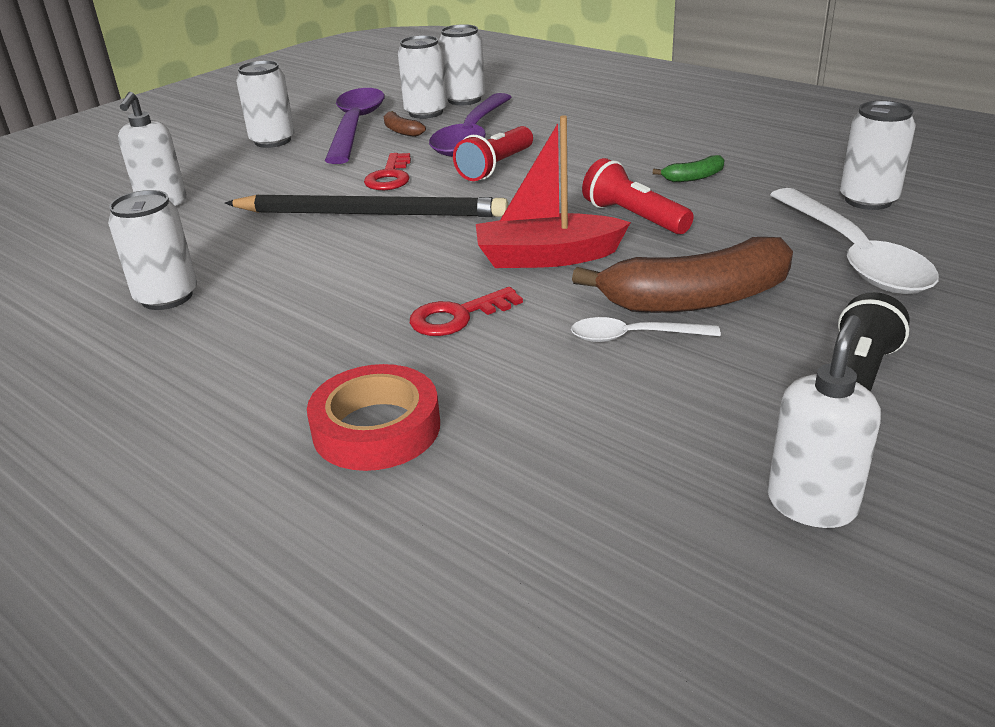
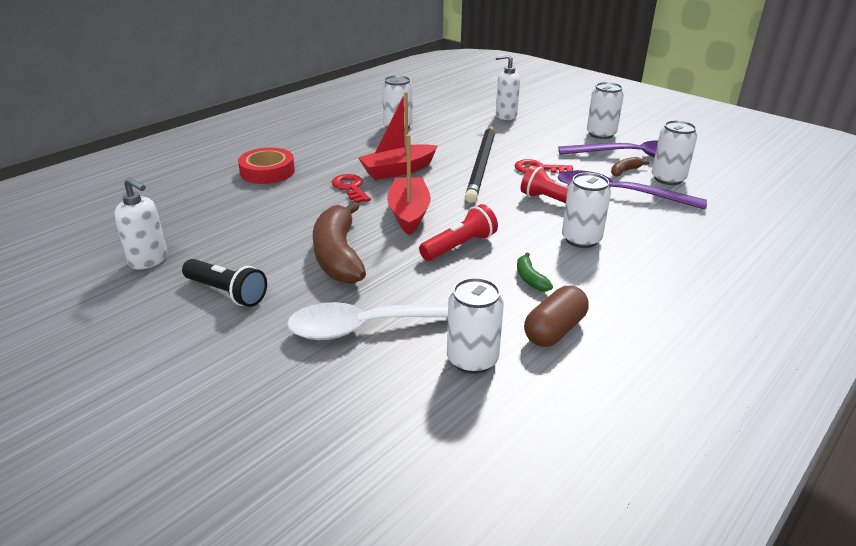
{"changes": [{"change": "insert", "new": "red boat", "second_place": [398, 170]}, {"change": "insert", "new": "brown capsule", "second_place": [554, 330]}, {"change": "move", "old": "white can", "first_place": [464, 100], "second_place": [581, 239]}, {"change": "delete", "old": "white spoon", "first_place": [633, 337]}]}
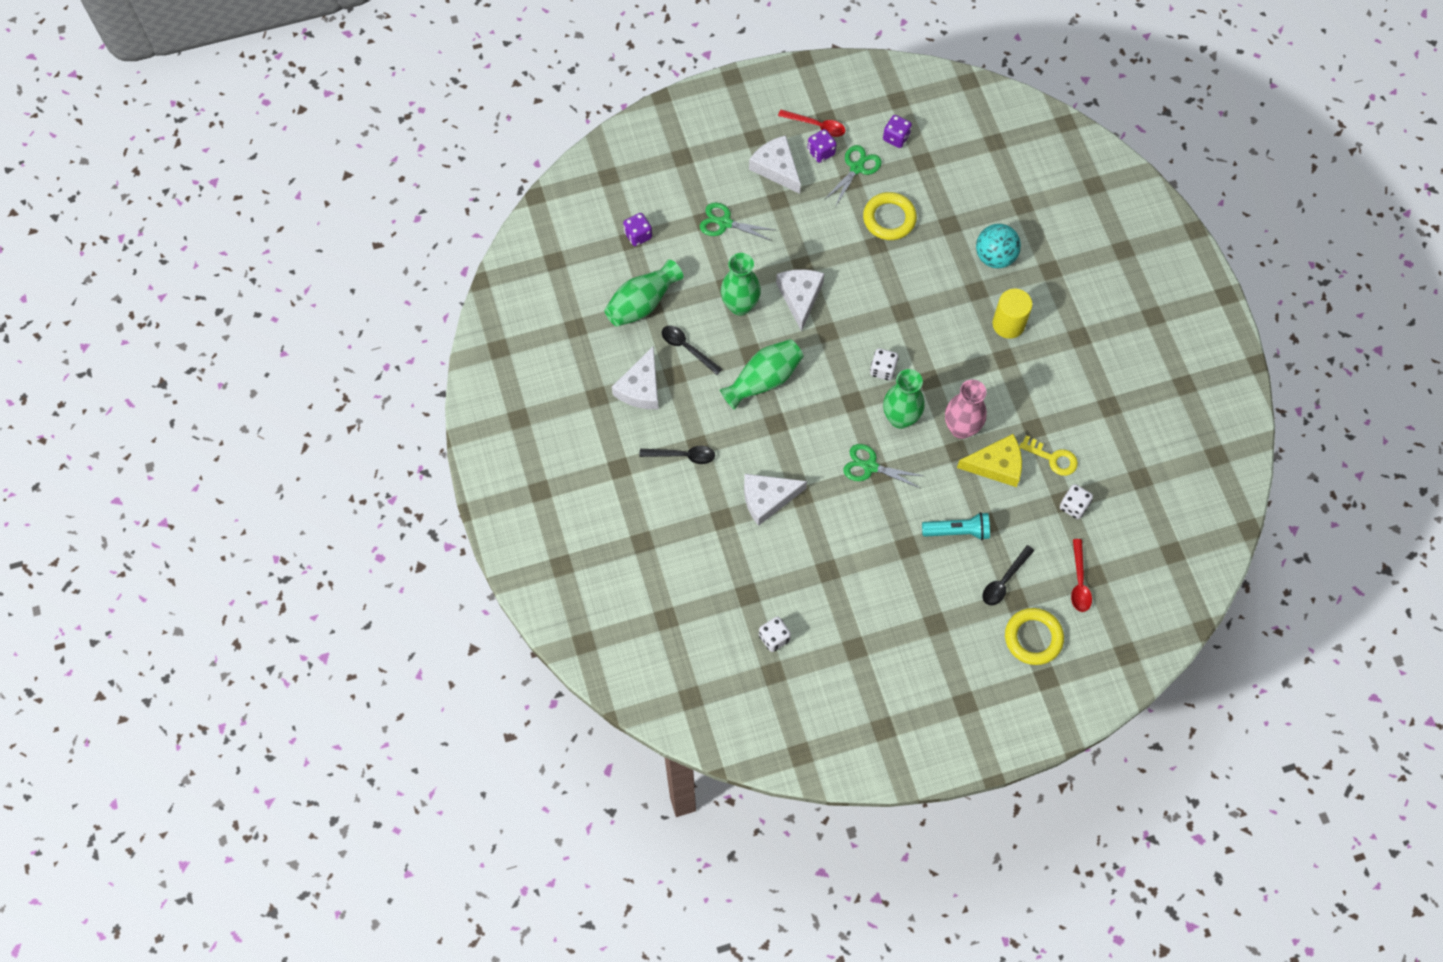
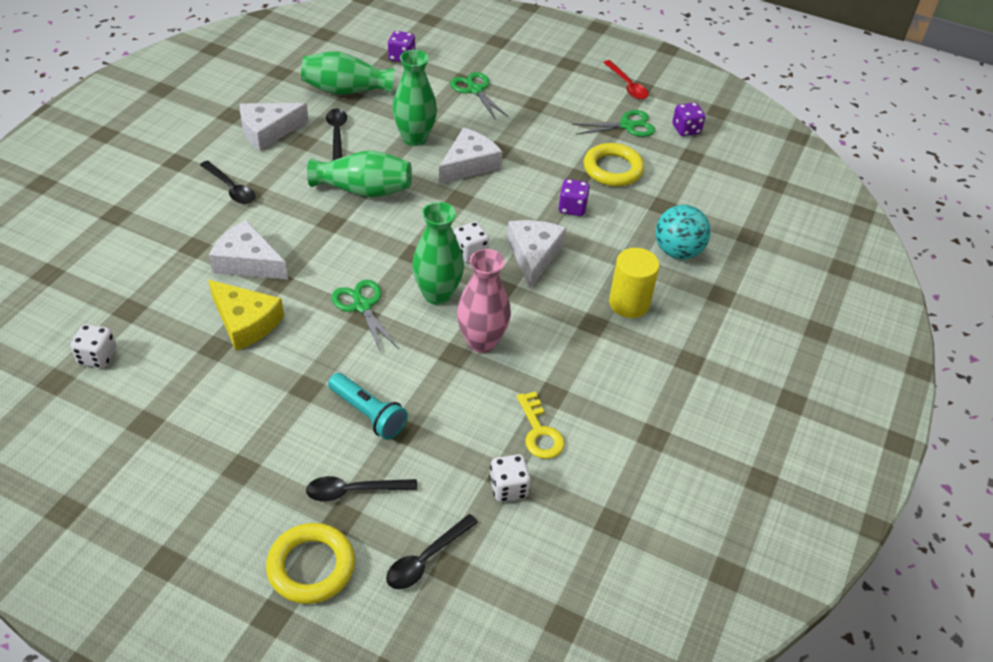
{"changes": [{"change": "move", "old": "yellow cheese", "first_place": [996, 465], "second_place": [245, 322]}, {"change": "recolor", "old": "red spoon", "new": "black spoon", "first_place": [1079, 582], "second_place": [426, 559]}, {"change": "move", "old": "white cheese", "first_place": [776, 168], "second_place": [533, 255]}, {"change": "move", "old": "purple dice", "first_place": [821, 152], "second_place": [572, 208]}]}
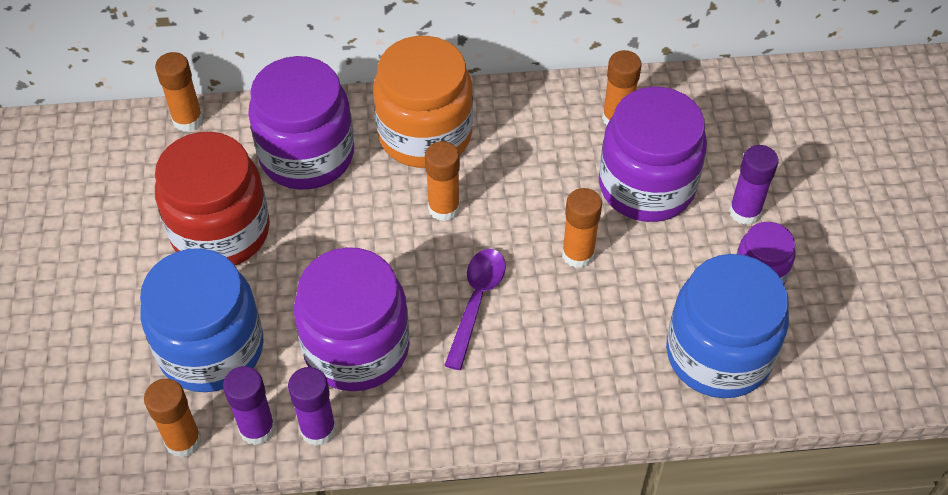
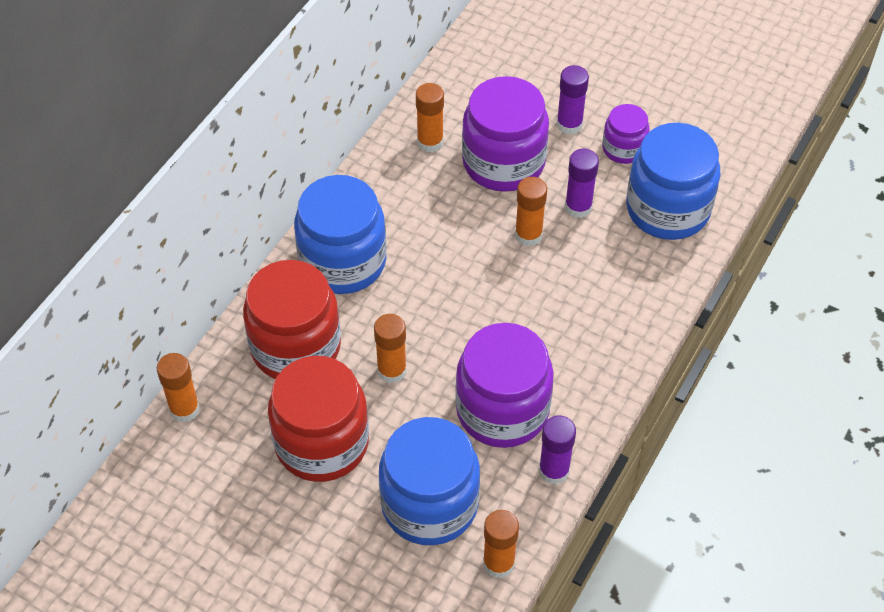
{"changes": [{"change": "recolor", "old": "purple jar", "new": "red jar", "first_place": [307, 155], "second_place": [296, 347]}, {"change": "recolor", "old": "orange jar", "new": "blue jar", "first_place": [425, 134], "second_place": [343, 262]}, {"change": "move", "old": "orange glue stick", "first_place": [444, 208], "second_place": [392, 370]}, {"change": "move", "old": "purple glue stick", "first_place": [257, 428], "second_place": [578, 207]}, {"change": "delete", "old": "purple spoon", "first_place": [476, 302]}]}
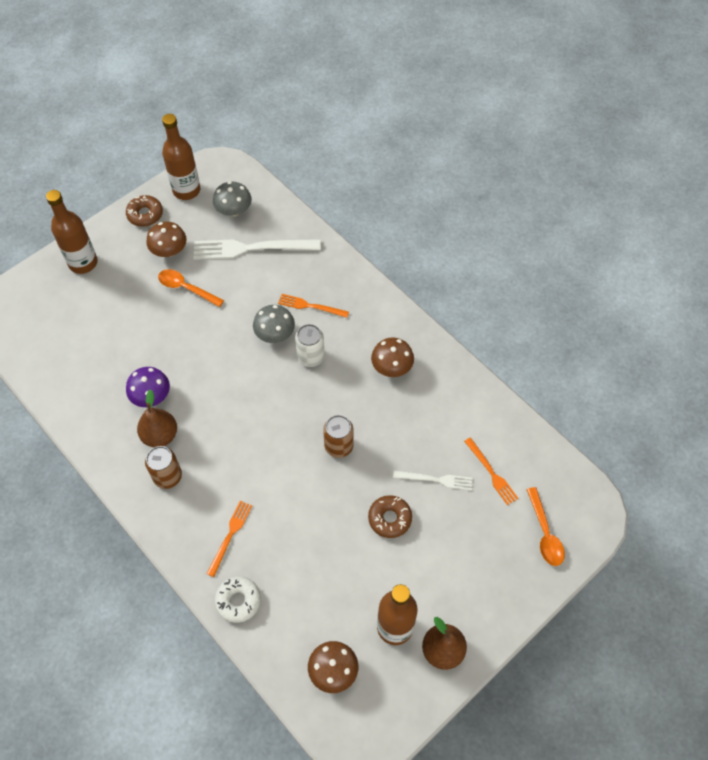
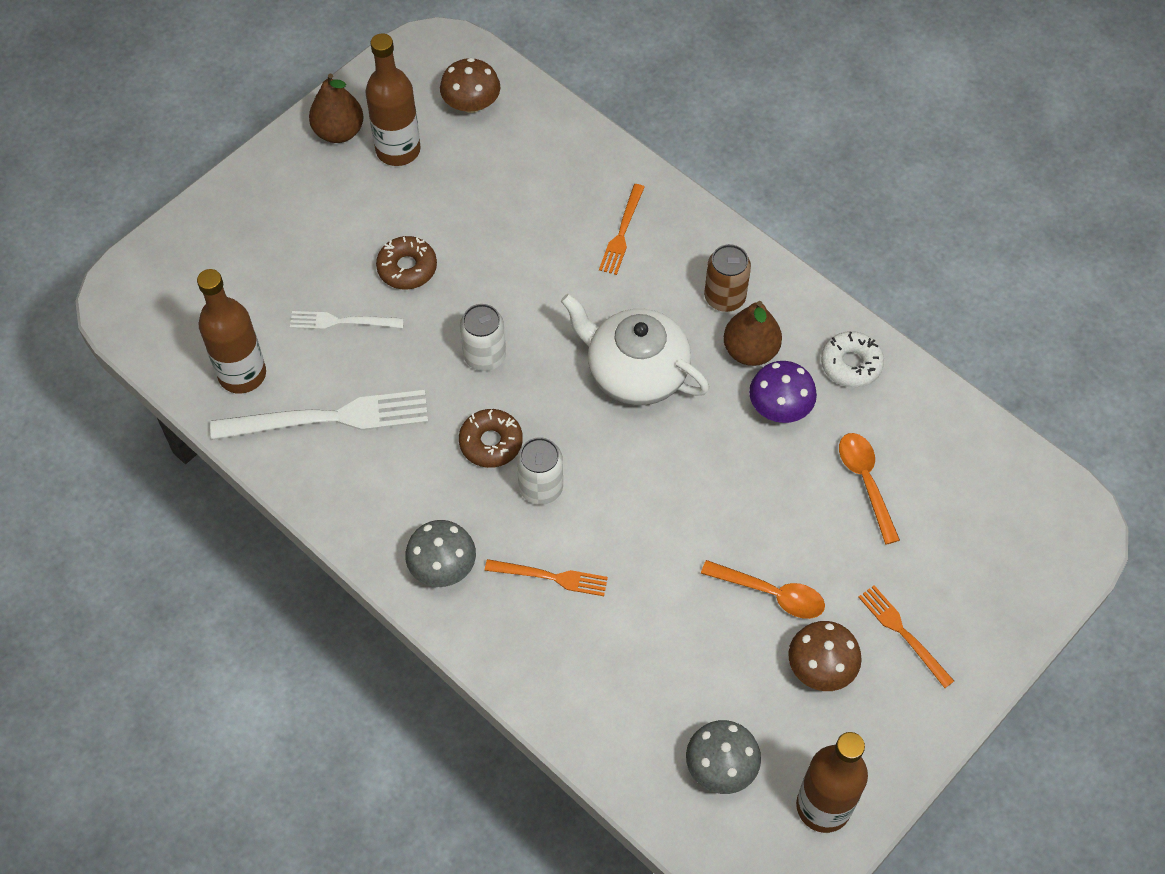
{"changes": [{"change": "move", "old": "brown bottle", "first_place": [83, 263], "second_place": [242, 374]}, {"change": "move", "old": "white fork", "first_place": [251, 248], "second_place": [329, 418]}, {"change": "move", "old": "grey mushroom", "first_place": [275, 334], "second_place": [442, 566]}, {"change": "move", "old": "brown donut", "first_place": [145, 214], "second_place": [491, 443]}, {"change": "recolor", "old": "brown can", "new": "white can", "first_place": [339, 446], "second_place": [484, 356]}, {"change": "insert", "new": "white teapot", "second_place": [635, 372]}, {"change": "move", "old": "white donut", "first_place": [238, 601], "second_place": [851, 364]}, {"change": "move", "old": "orange spoon", "first_place": [545, 533], "second_place": [865, 482]}, {"change": "move", "old": "orange fork", "first_place": [491, 473], "second_place": [903, 633]}, {"change": "delete", "old": "brown mushroom", "first_place": [392, 367]}]}
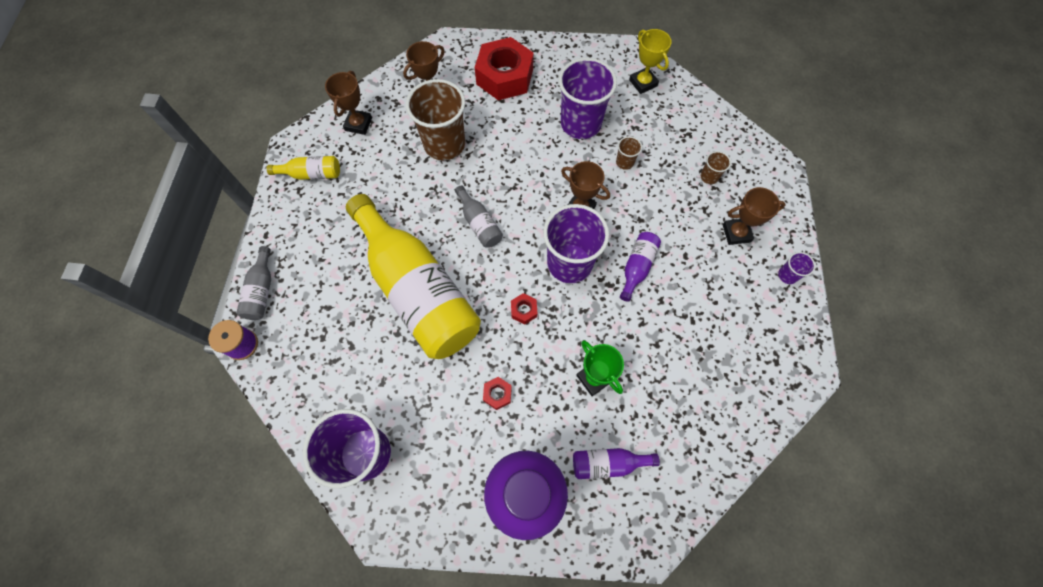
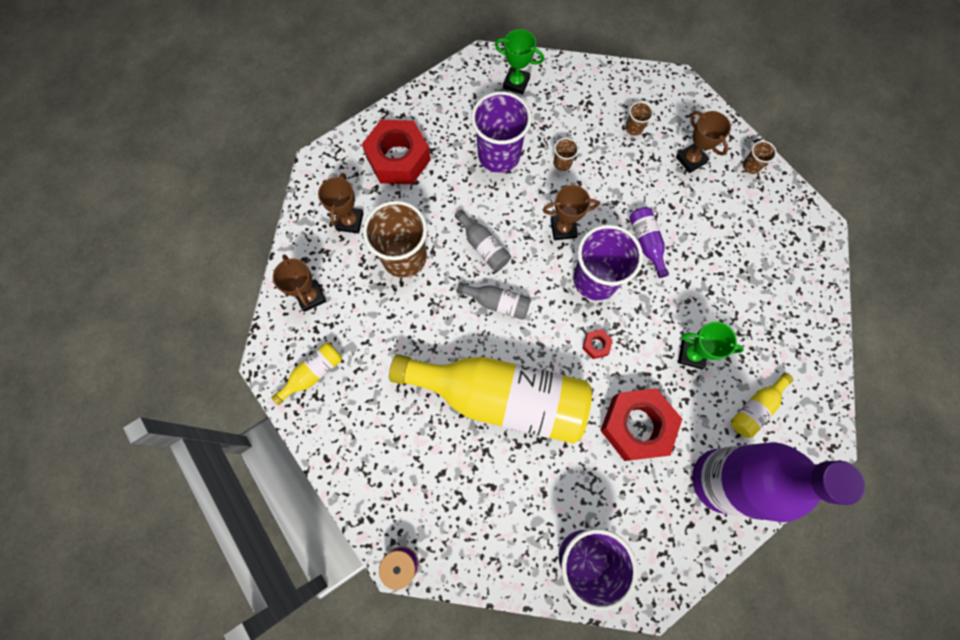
{"changes": [{"change": "move", "old": "grey bottle", "first_place": [261, 291], "second_place": [483, 246]}, {"change": "recolor", "old": "yellow trophy", "new": "green trophy", "first_place": [643, 83], "second_place": [516, 83]}, {"change": "resize", "old": "red nut", "first_place": [497, 394], "second_place": [636, 426], "factor": 2.43}, {"change": "rotate", "old": "brown trophy", "first_place": [736, 233], "second_place": [690, 160], "degrees": -75}, {"change": "recolor", "old": "purple bottle", "new": "yellow bottle", "first_place": [608, 463], "second_place": [755, 408]}, {"change": "recolor", "old": "purple cup", "new": "brown cup", "first_place": [787, 275], "second_place": [751, 166]}]}
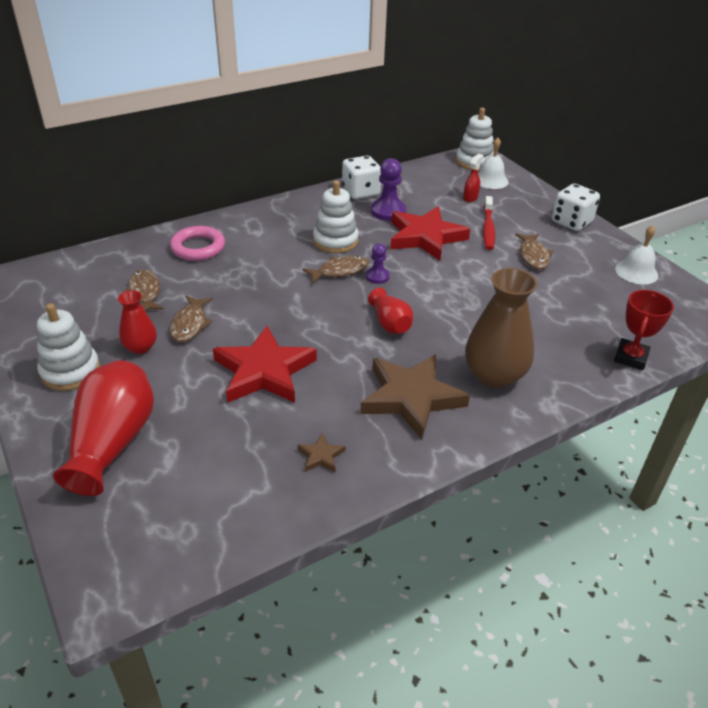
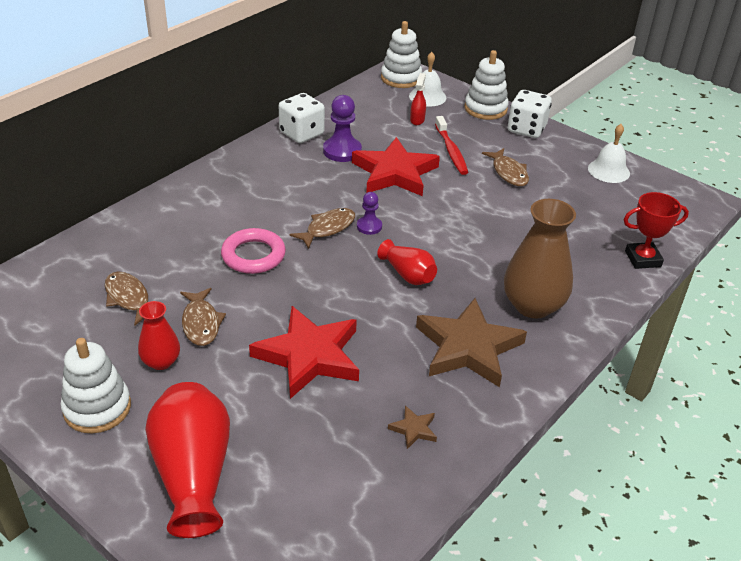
{"changes": [{"change": "move", "old": "pink ring", "first_place": [198, 247], "second_place": [253, 255]}, {"change": "move", "old": "white stacking toy", "first_place": [335, 241], "second_place": [485, 109]}, {"change": "rotate", "old": "red trophy", "first_place": [630, 357], "second_place": [643, 259], "degrees": 75}]}
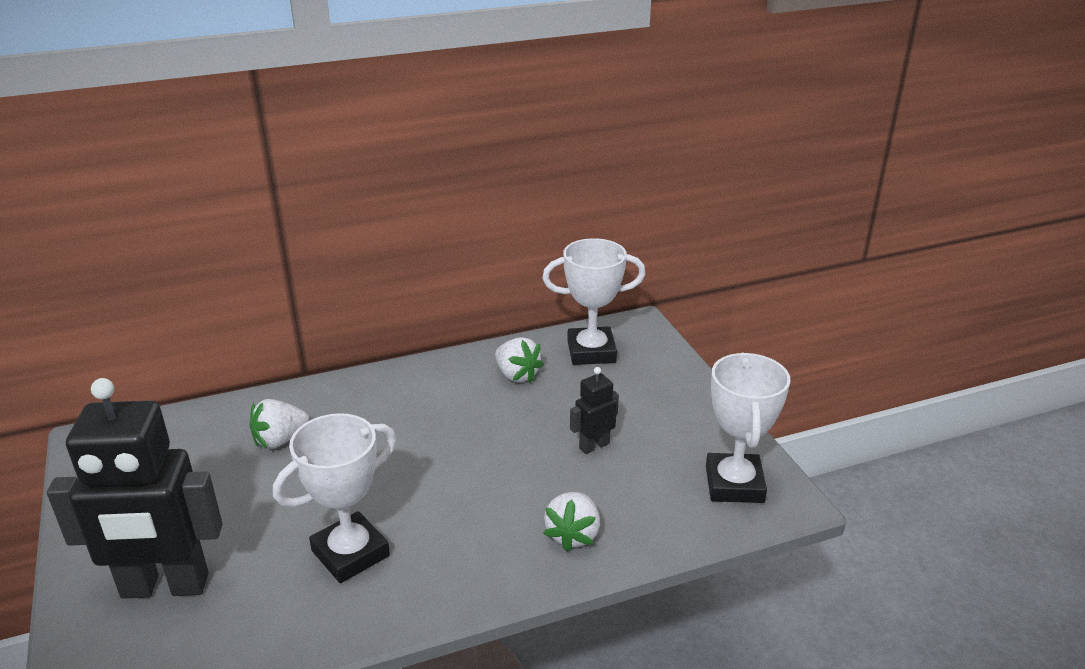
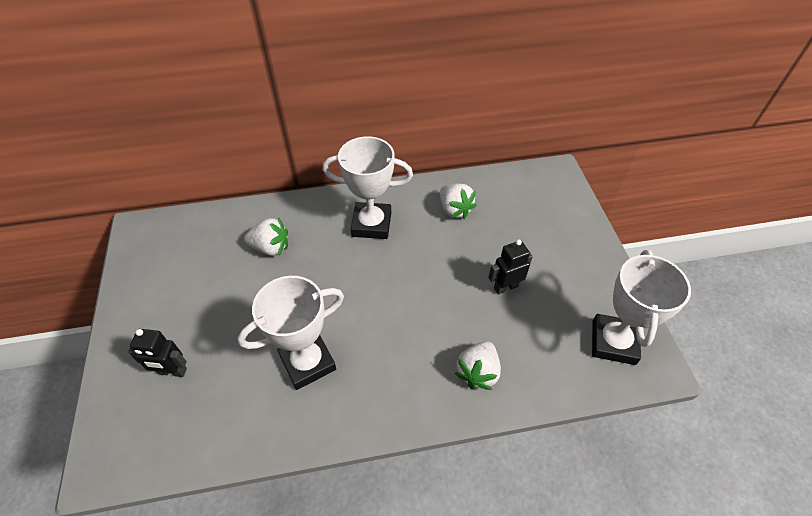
{"changes": [{"change": "resize", "old": "black robot", "first_place": [165, 587], "second_place": [172, 371], "factor": 0.45}, {"change": "rotate", "old": "white strawberry", "first_place": [280, 440], "second_place": [270, 248], "degrees": -150}, {"change": "move", "old": "white trophy", "first_place": [591, 351], "second_place": [371, 224]}]}
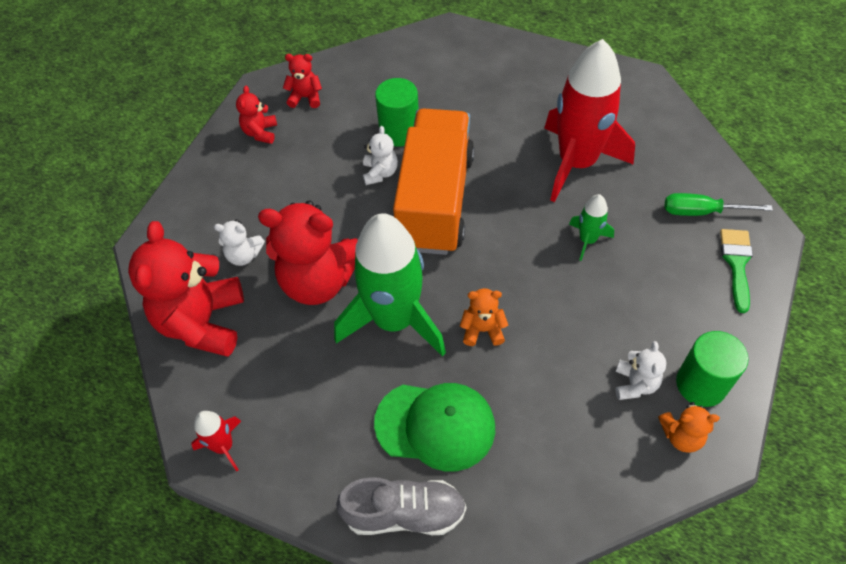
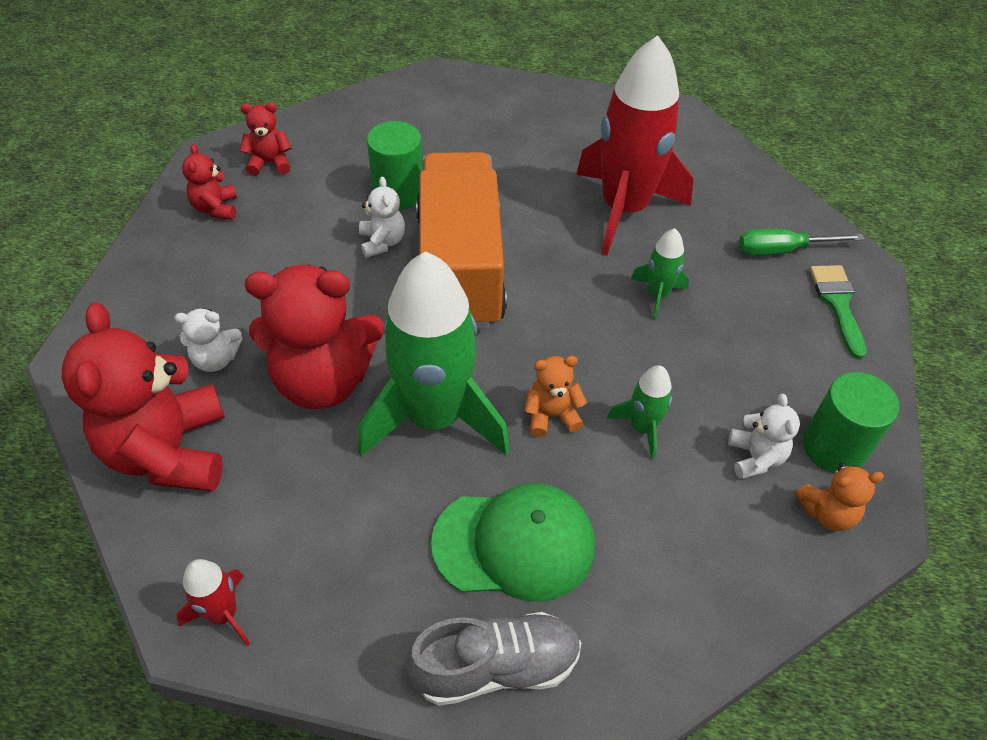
{"changes": [{"change": "insert", "new": "green rocket", "second_place": [642, 428]}]}
